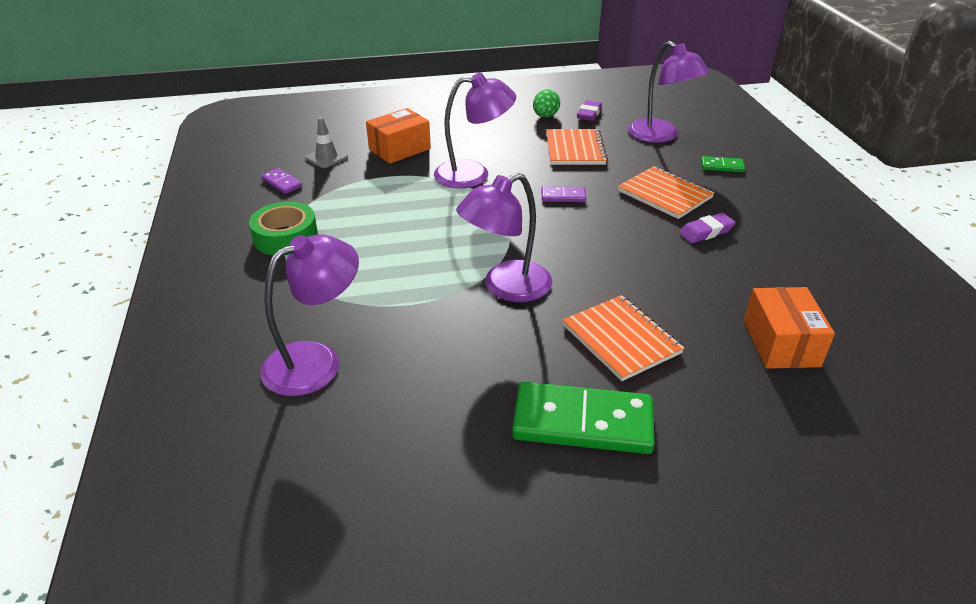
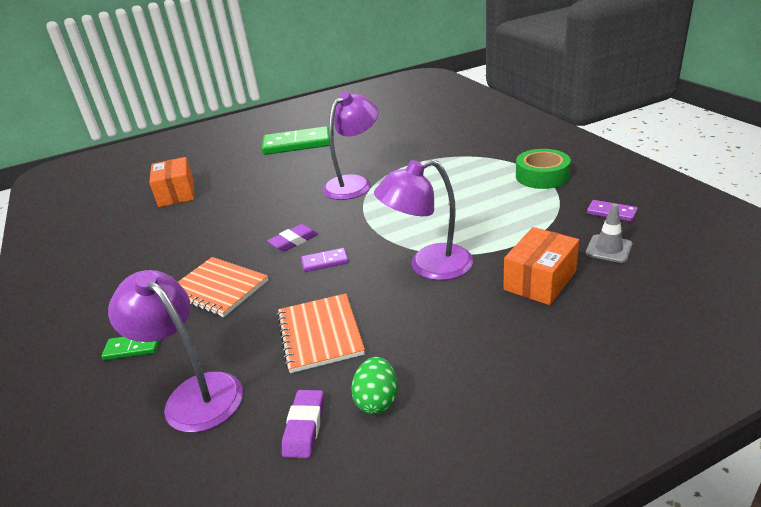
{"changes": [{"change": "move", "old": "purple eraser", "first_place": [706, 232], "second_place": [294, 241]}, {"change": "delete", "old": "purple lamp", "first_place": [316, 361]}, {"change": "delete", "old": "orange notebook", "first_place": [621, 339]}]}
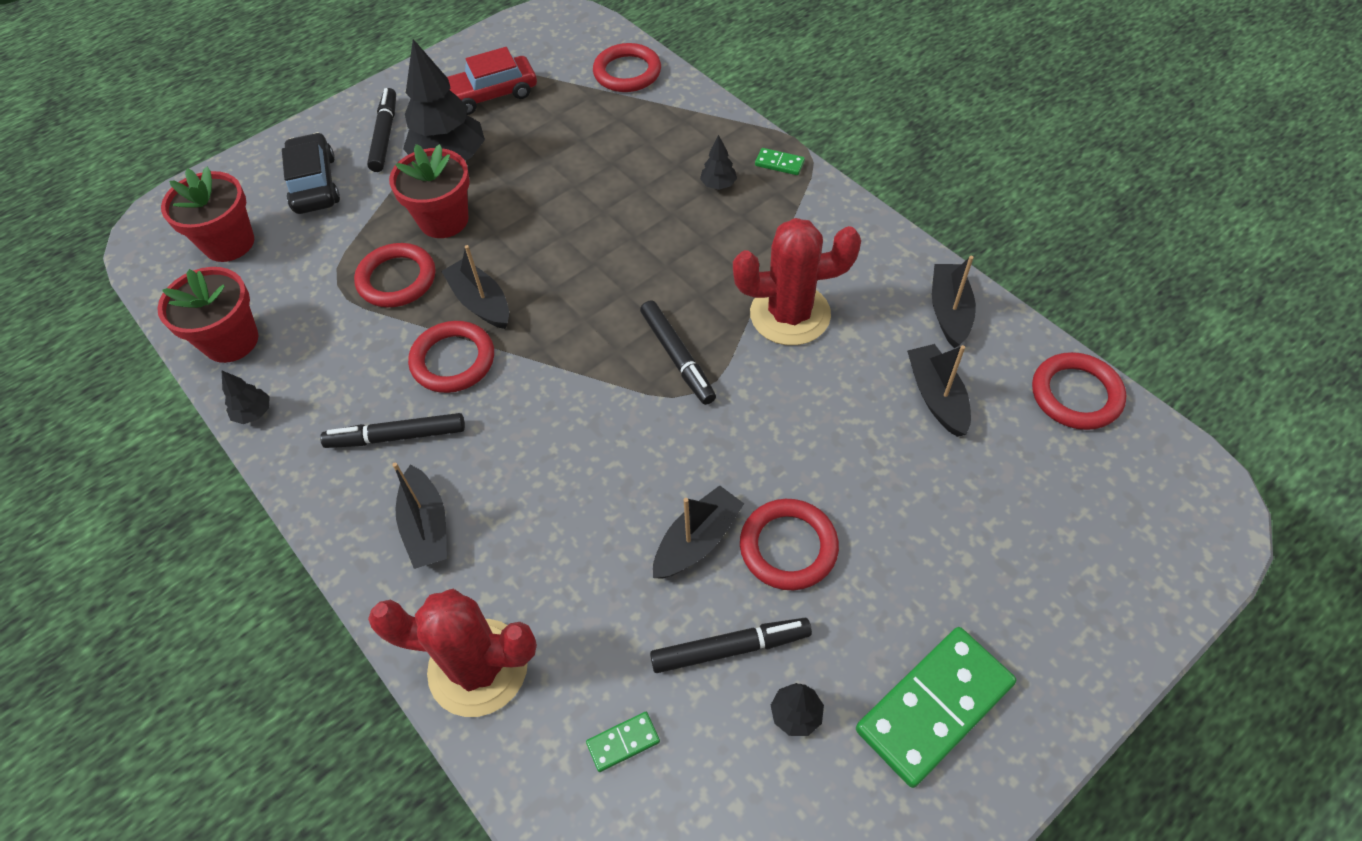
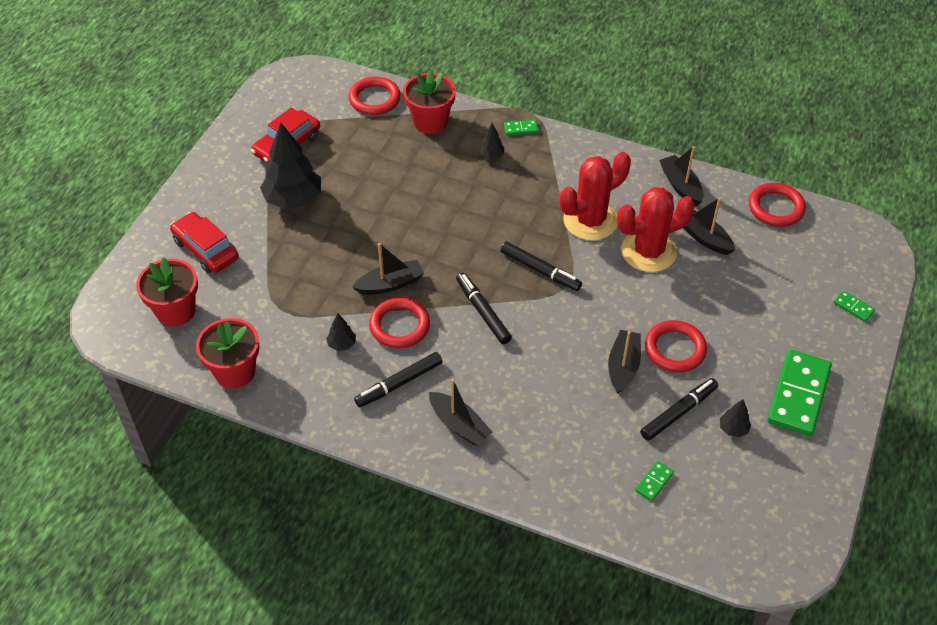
{"changes": [{"change": "recolor", "old": "black car", "new": "red car", "first_place": [314, 184], "second_place": [206, 250]}, {"change": "move", "old": "black tree", "first_place": [253, 413], "second_place": [342, 344]}, {"change": "rotate", "old": "black boat", "first_place": [481, 302], "second_place": [390, 284], "degrees": 135}, {"change": "move", "old": "red flower pot", "first_place": [444, 220], "second_place": [430, 122]}, {"change": "move", "old": "black marker", "first_place": [385, 135], "second_place": [483, 312]}, {"change": "move", "old": "red cactus", "first_place": [478, 667], "second_place": [648, 251]}, {"change": "insert", "new": "green domino", "second_place": [853, 307]}, {"change": "delete", "old": "red ring", "first_place": [397, 279]}]}
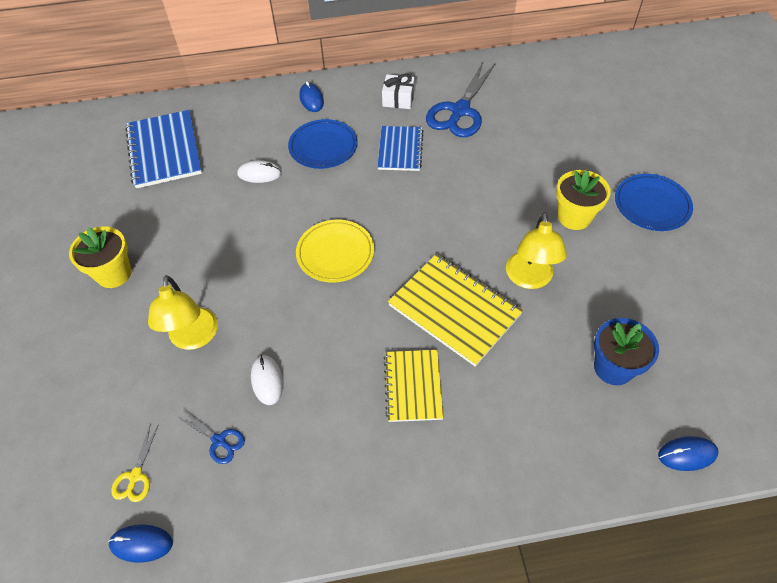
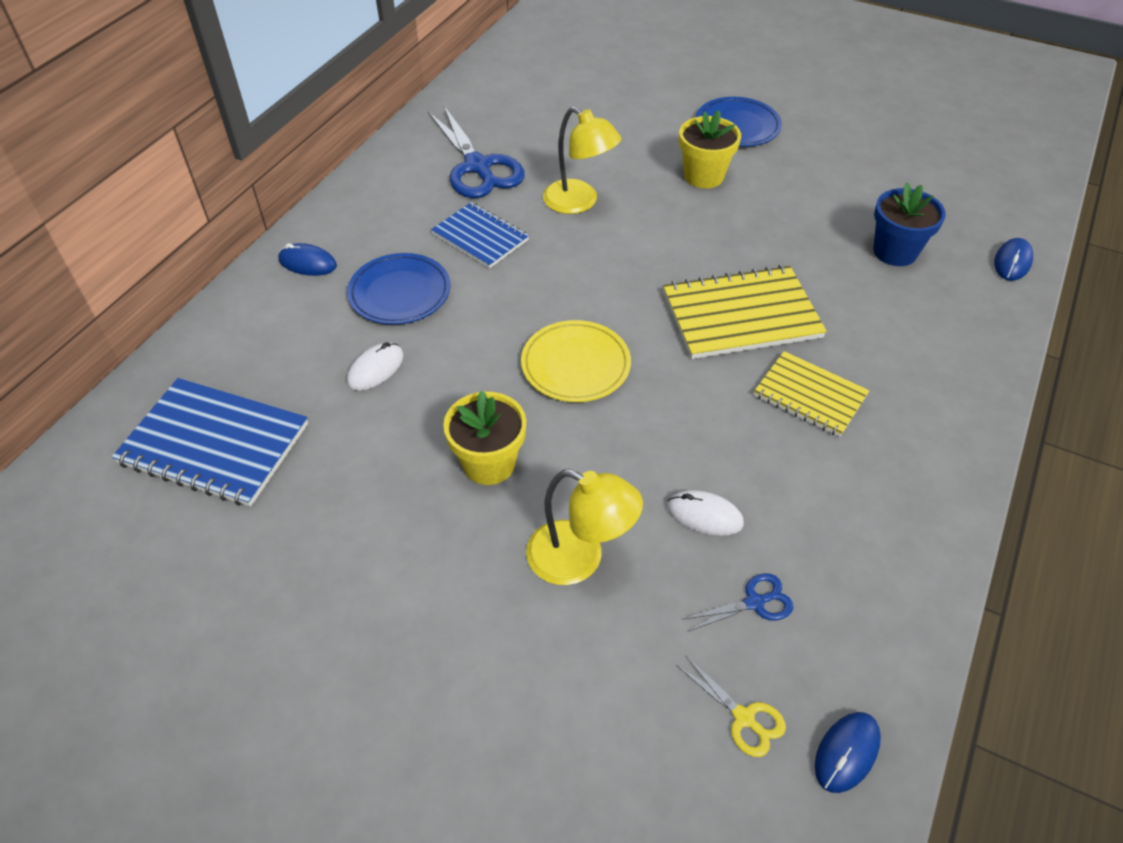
{"changes": [{"change": "move", "old": "yellow flower pot", "first_place": [114, 274], "second_place": [489, 463]}, {"change": "move", "old": "yellow lamp", "first_place": [529, 279], "second_place": [579, 202]}, {"change": "delete", "old": "white gift", "first_place": [398, 99]}]}
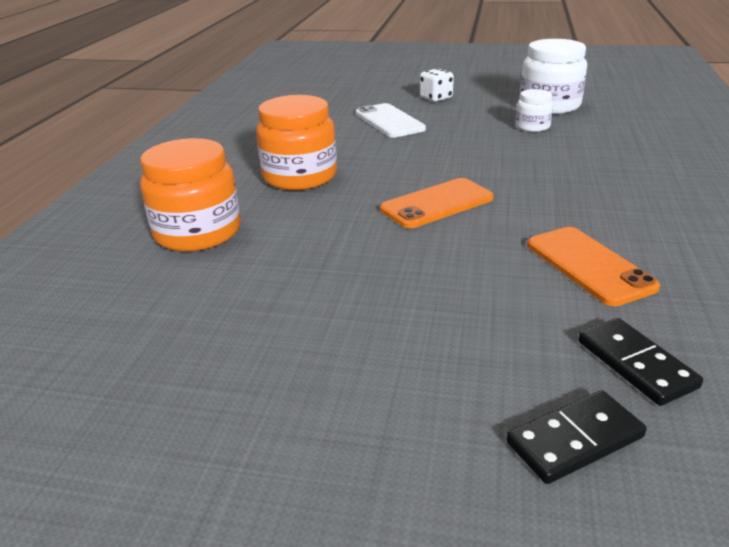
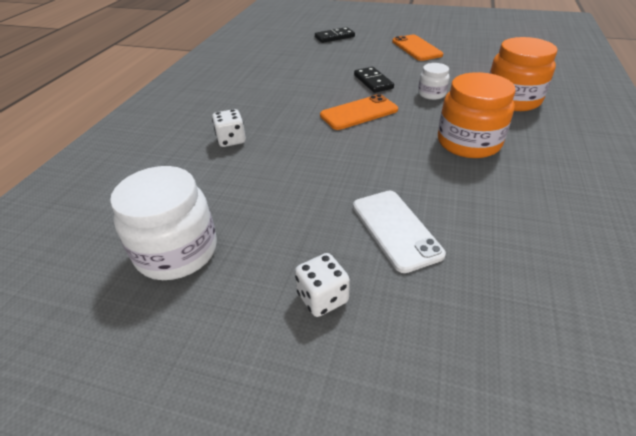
{"changes": [{"change": "insert", "new": "white dice", "second_place": [231, 140]}, {"change": "move", "old": "black domino", "first_place": [636, 364], "second_place": [373, 82]}, {"change": "move", "old": "orange phone", "first_place": [589, 265], "second_place": [416, 48]}, {"change": "move", "old": "white jar", "first_place": [532, 126], "second_place": [431, 94]}]}
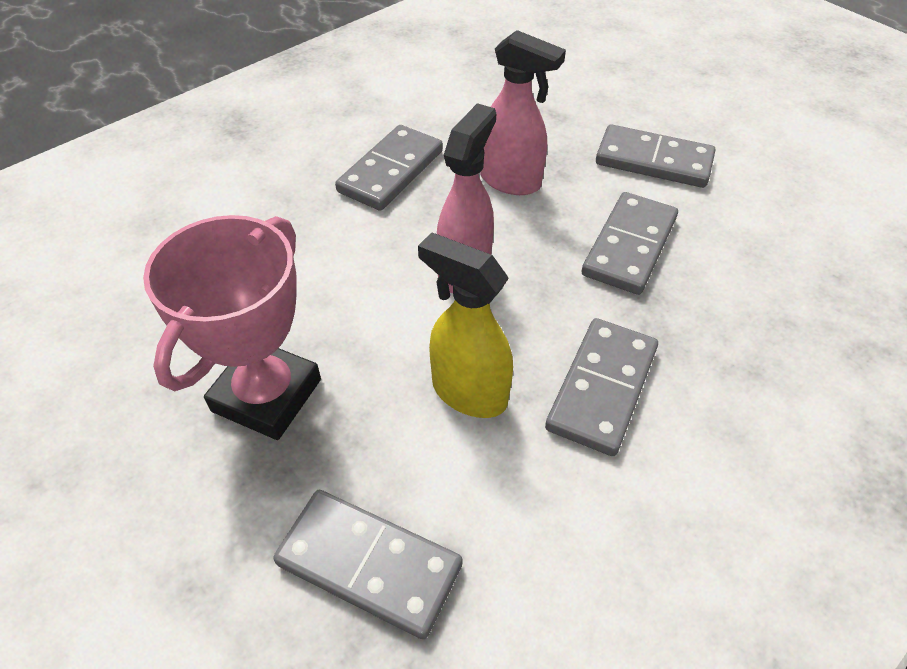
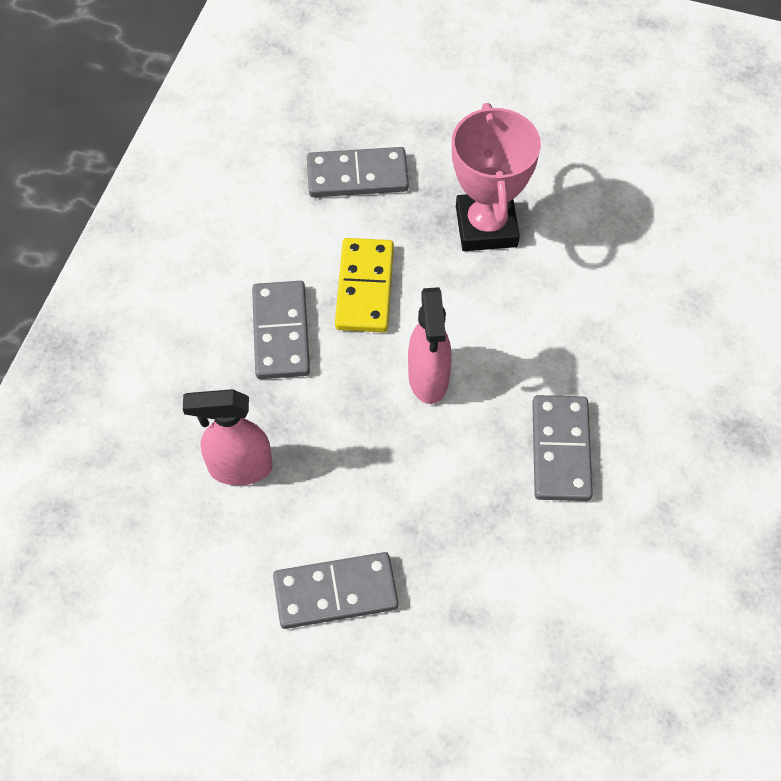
{"changes": [{"change": "move", "old": "pink spray bottle", "first_place": [511, 181], "second_place": [239, 468]}, {"change": "replace", "old": "yellow spray bottle", "new": "yellow domino", "first_place": [468, 392], "second_place": [365, 288]}, {"change": "delete", "old": "grey domino", "first_place": [629, 246]}]}
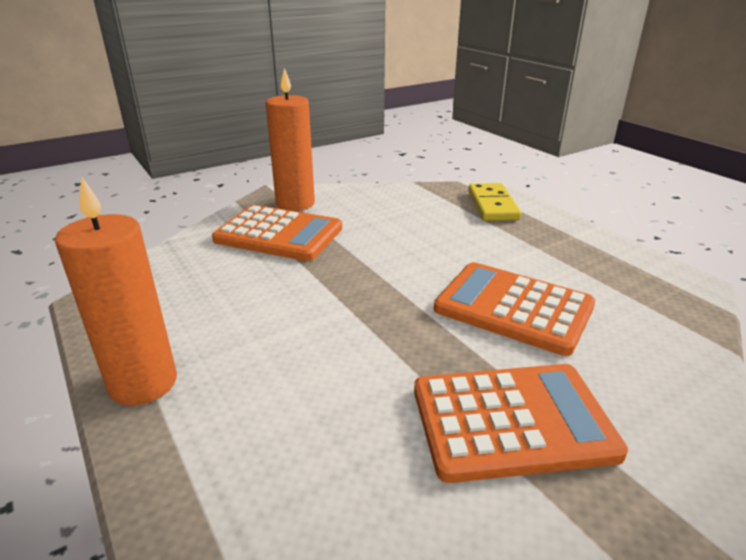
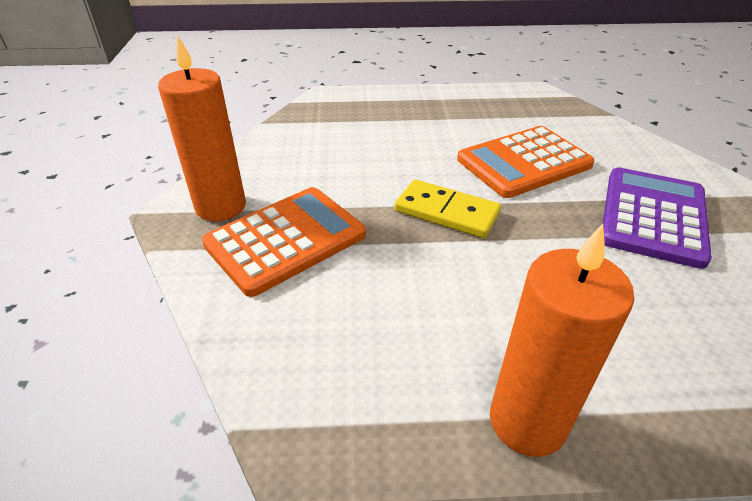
{"changes": [{"change": "move", "old": "yellow domino", "first_place": [492, 205], "second_place": [446, 212]}, {"change": "recolor", "old": "orange calculator", "new": "purple calculator", "first_place": [512, 421], "second_place": [653, 216]}]}
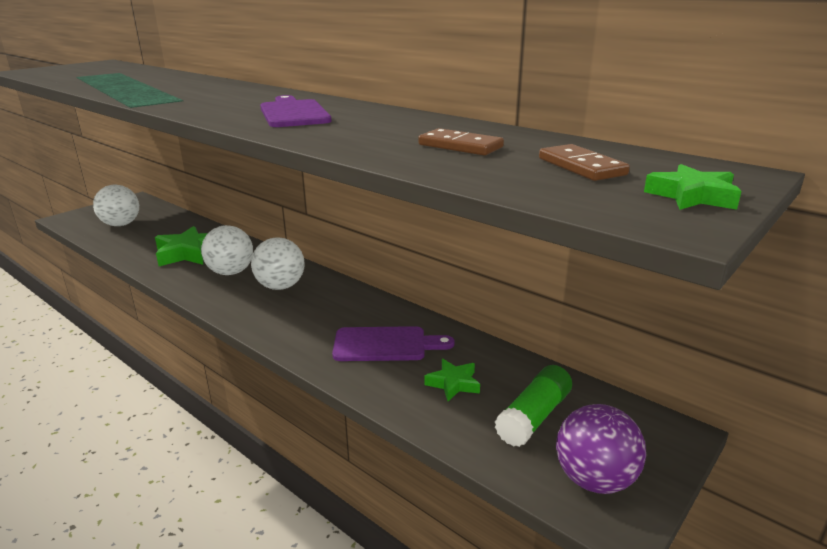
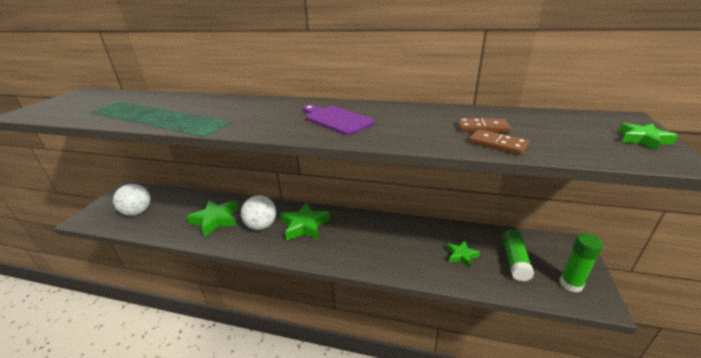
{"changes": [{"change": "replace", "old": "white ball", "new": "green star", "first_place": [280, 286], "second_place": [304, 226]}, {"change": "move", "old": "brown domino", "first_place": [581, 167], "second_place": [497, 144]}, {"change": "replace", "old": "purple ball", "new": "green glue stick", "first_place": [594, 479], "second_place": [571, 284]}, {"change": "delete", "old": "purple cutting board", "first_place": [385, 345]}]}
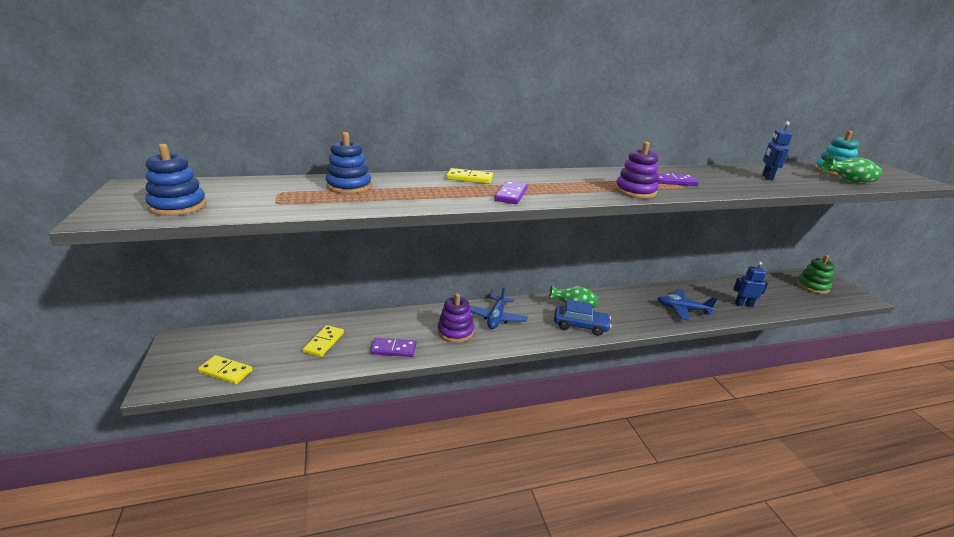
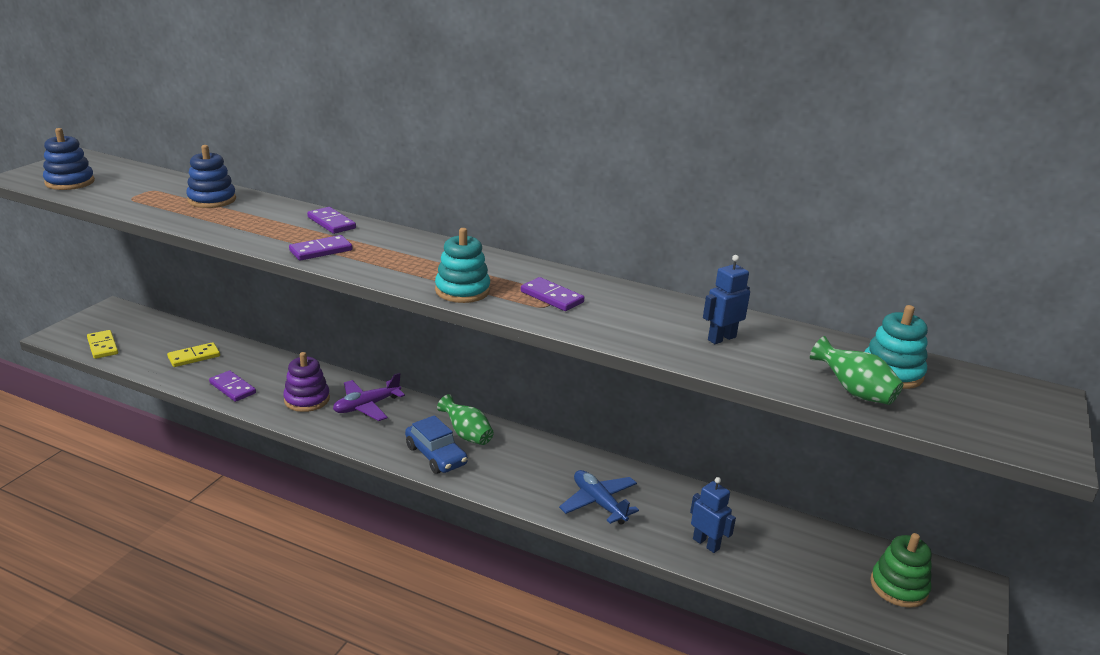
{"changes": [{"change": "recolor", "old": "yellow domino", "new": "purple domino", "first_place": [469, 178], "second_place": [331, 223]}, {"change": "recolor", "old": "blue plane", "new": "purple plane", "first_place": [496, 318], "second_place": [366, 406]}, {"change": "recolor", "old": "purple stacking toy", "new": "turquoise stacking toy", "first_place": [635, 191], "second_place": [462, 290]}]}
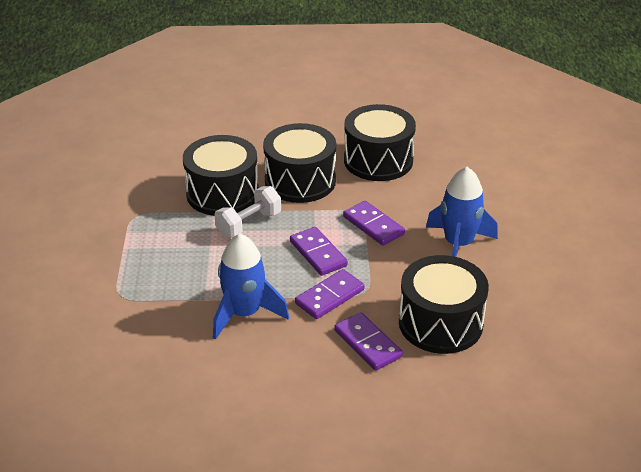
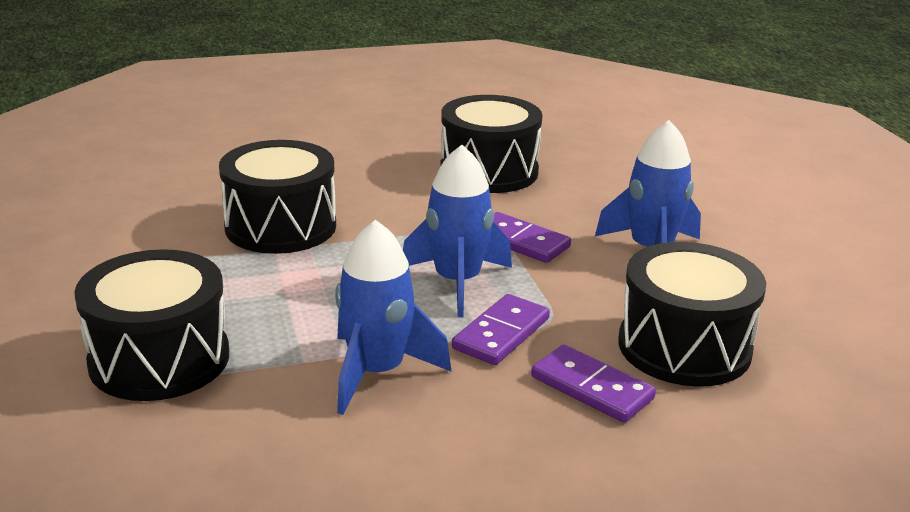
{"changes": [{"change": "move", "old": "black drum", "first_place": [300, 181], "second_place": [159, 359]}, {"change": "replace", "old": "purple domino", "new": "blue rocket", "first_place": [318, 253], "second_place": [457, 282]}, {"change": "delete", "old": "white dumbbell", "first_place": [249, 224]}]}
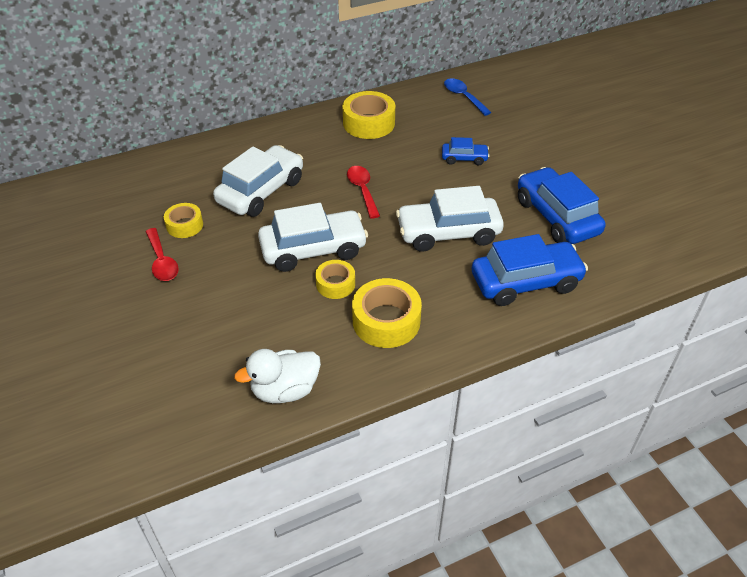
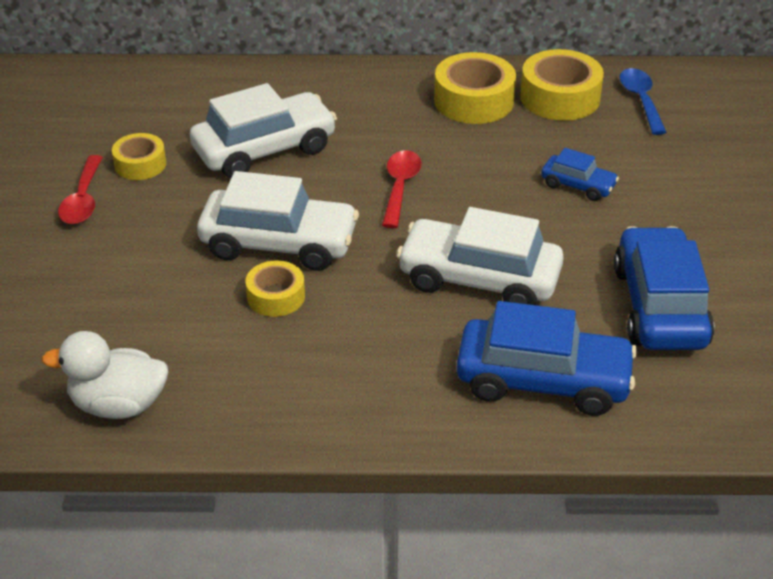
{"changes": [{"change": "move", "old": "yellow tape", "first_place": [386, 321], "second_place": [560, 97]}]}
